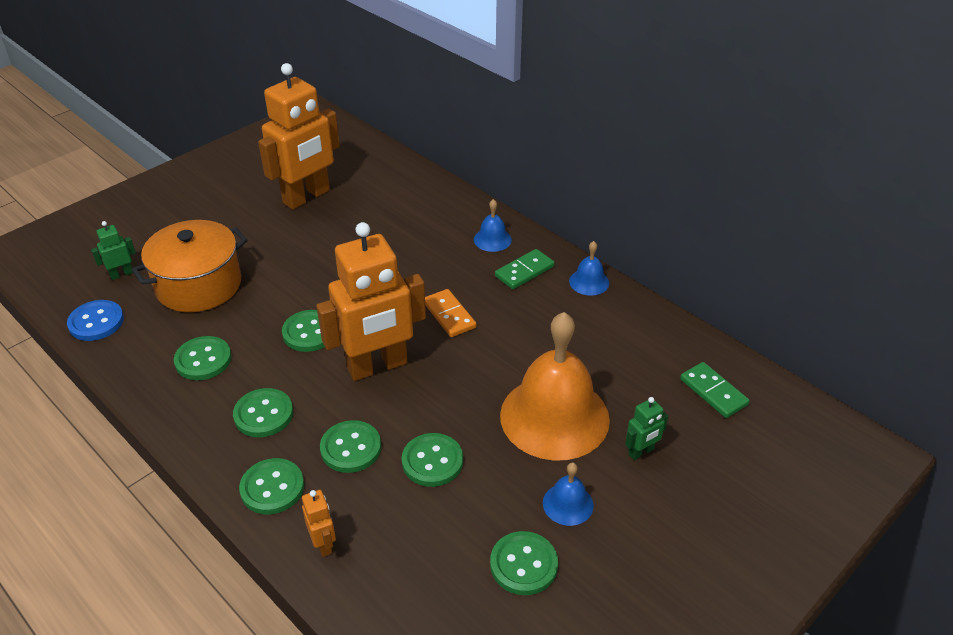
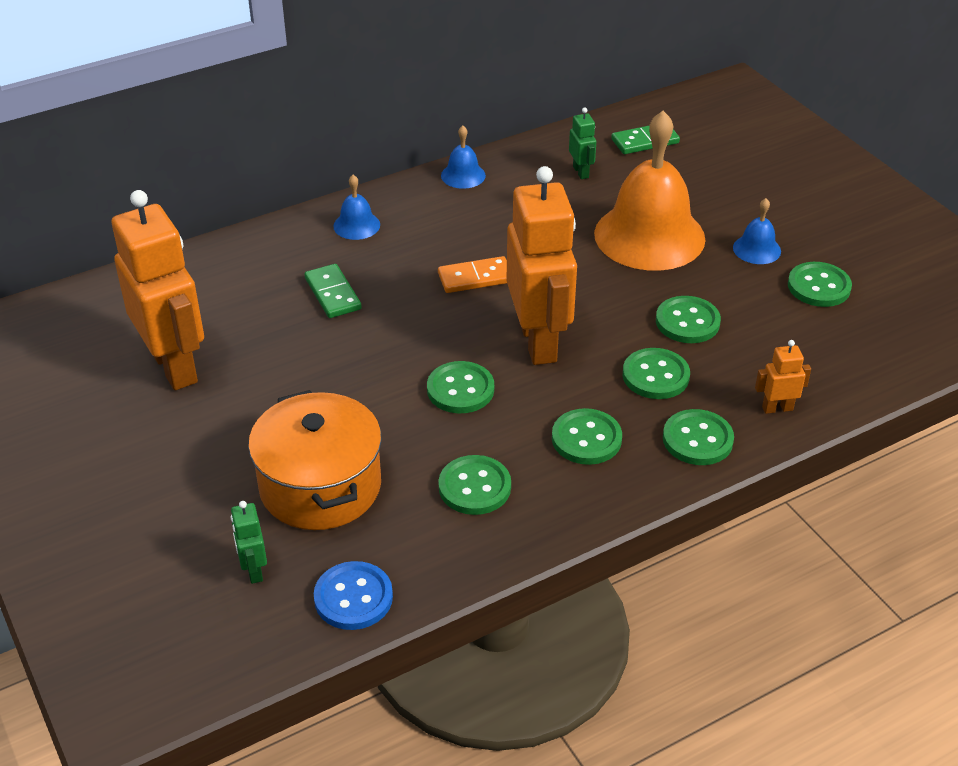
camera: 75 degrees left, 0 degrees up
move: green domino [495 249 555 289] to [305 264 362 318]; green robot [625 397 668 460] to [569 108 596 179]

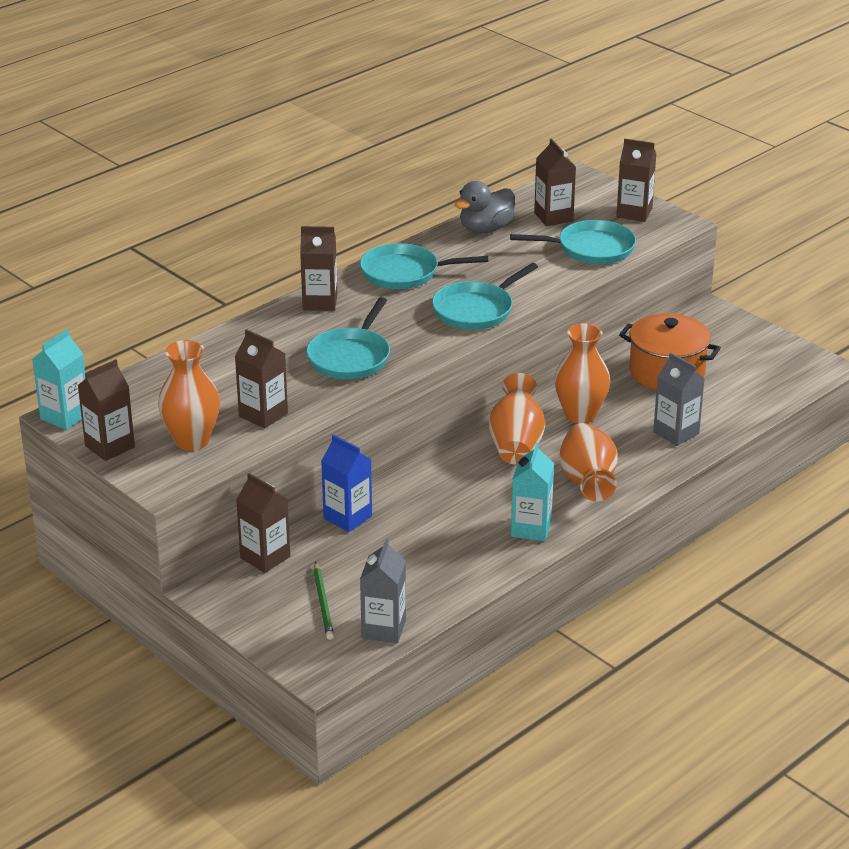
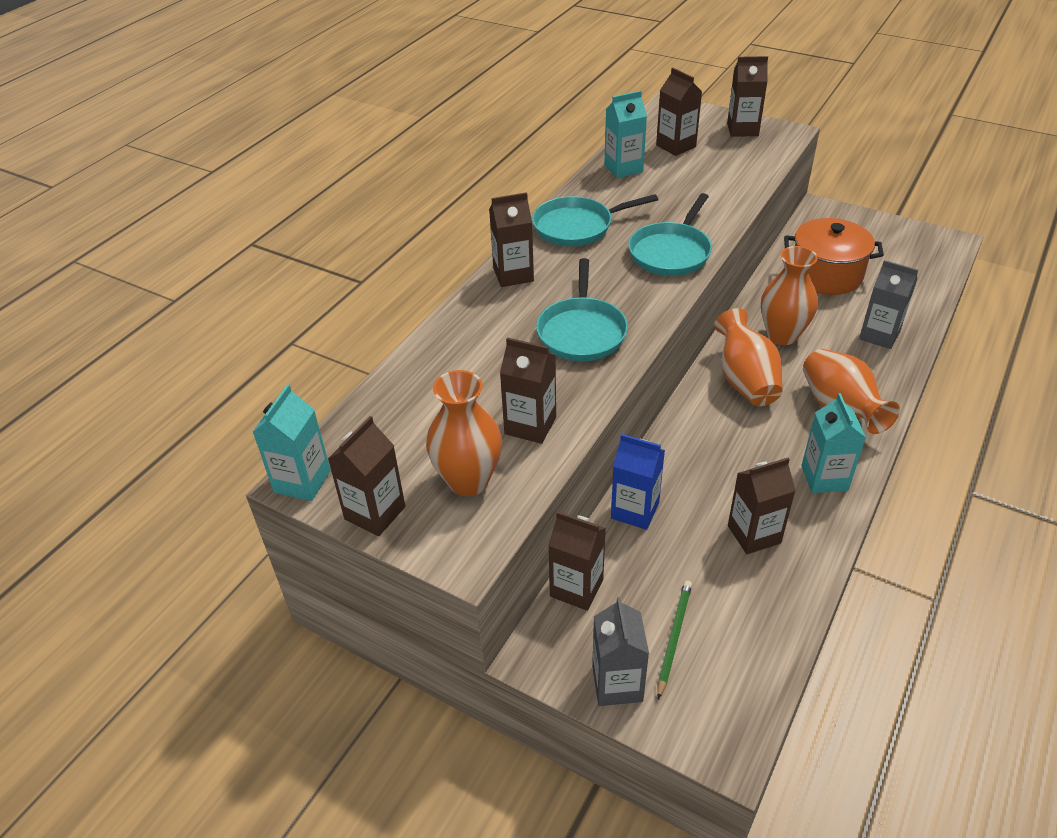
camera: 15 degrees left, 10 degrees up
delete: turquoise pan [510 220 636 264]
insert: brown carton [728 457 796 554]
move: grey carton [360 539 406 643] to [592 597 649 706]
replace: grey duck [454 181 515 233] to turquoise carton [604 91 647 178]
rotate: green pencil [313 562 334 640] = [657 581 692 699] 135 degrees counterclockwise

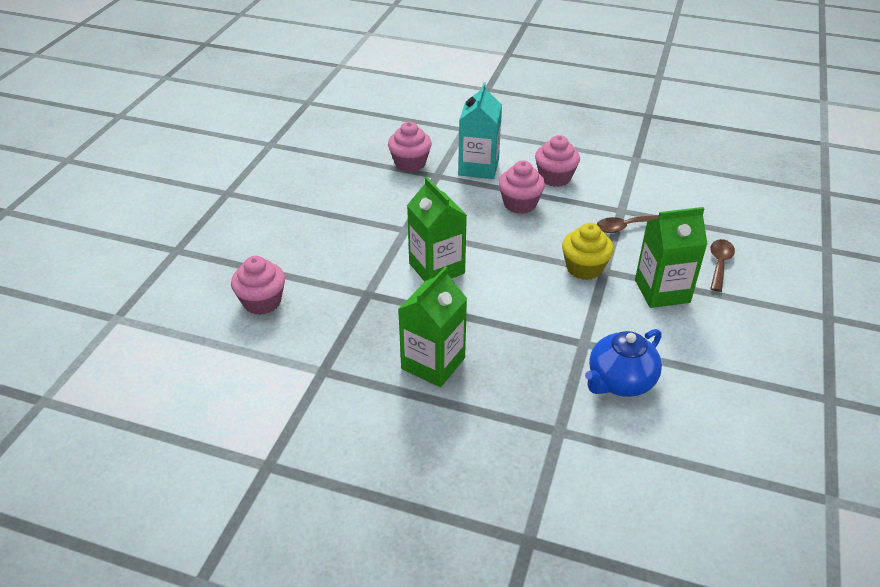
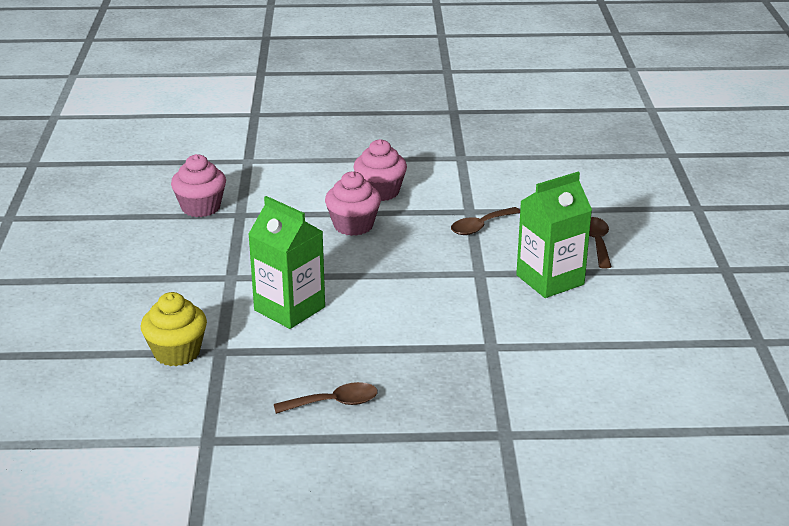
camera: 20 degrees left, 10 degrees down
delete: pink cupcake [231 256 285 315]; turquoise carton [458 82 502 179]; blue teapot [585 329 662 397]
move: yellow cupcake [562 223 614 280] to [141 292 207 366]
replace: green carton [398 267 467 387] to brown spoon [274 382 378 414]

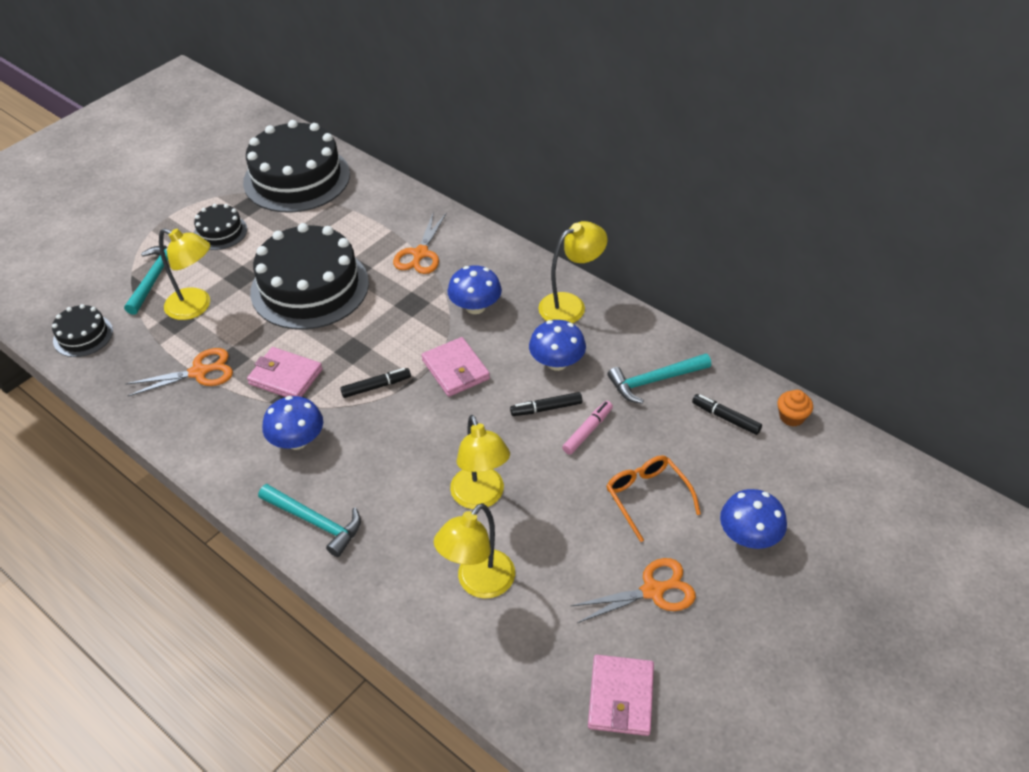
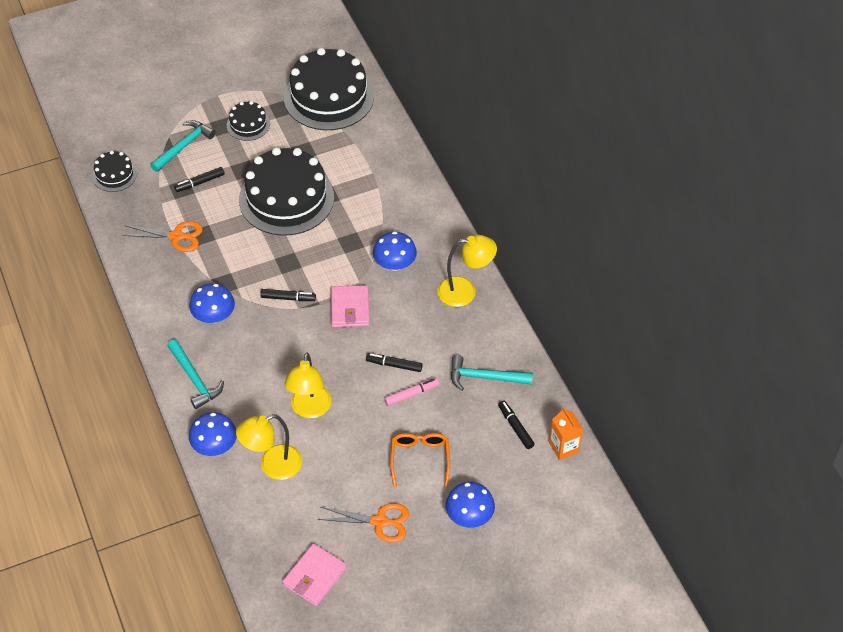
camera: 25 degrees right, 5 degrees up
delete: pink wallet [247 347 323 397]; orange scissors [393 212 446 274]
move: blue mushroom [529 320 586 371] to [189 412 237 456]
replace: yellow lamp [159 228 210 320] to black marker [174 167 225 192]; orange cupcake [778 390 813 426] to orange carton [549 407 583 460]

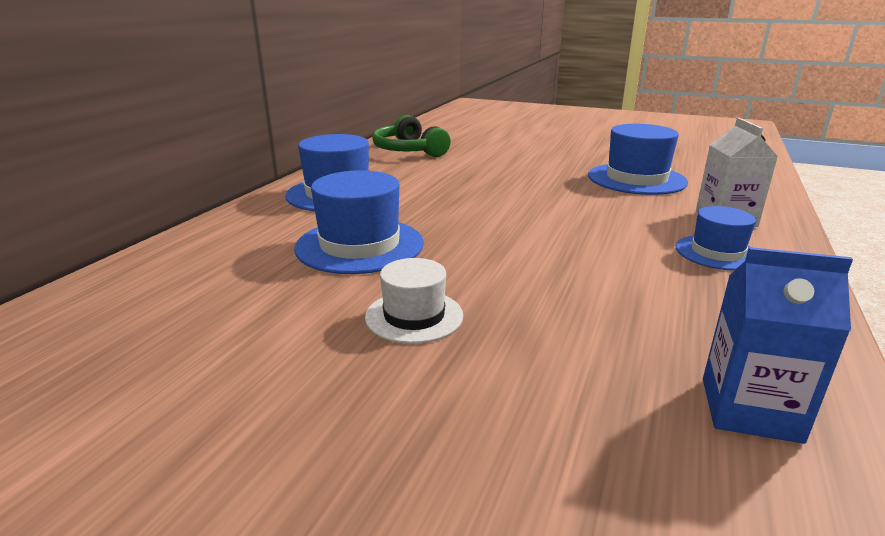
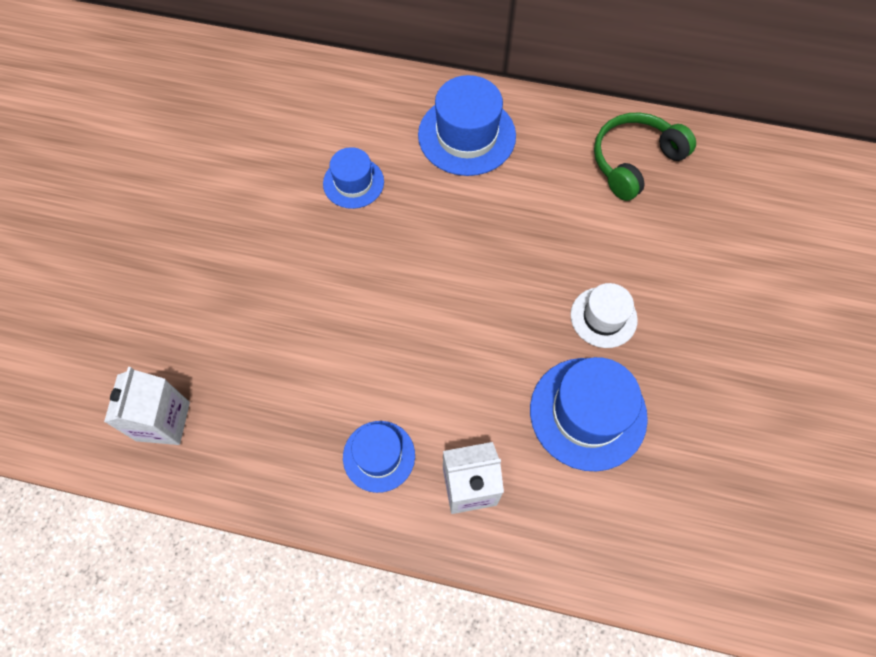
camera: 80 degrees right, 40 degrees up
move: white hat [365 258 463 344] to [571 283 638 348]
recolor: blue carton [703 247 853 444] to white carton [104 367 190 445]
resize: blue hat [294 170 424 274] = [323 147 384 209] x0.60

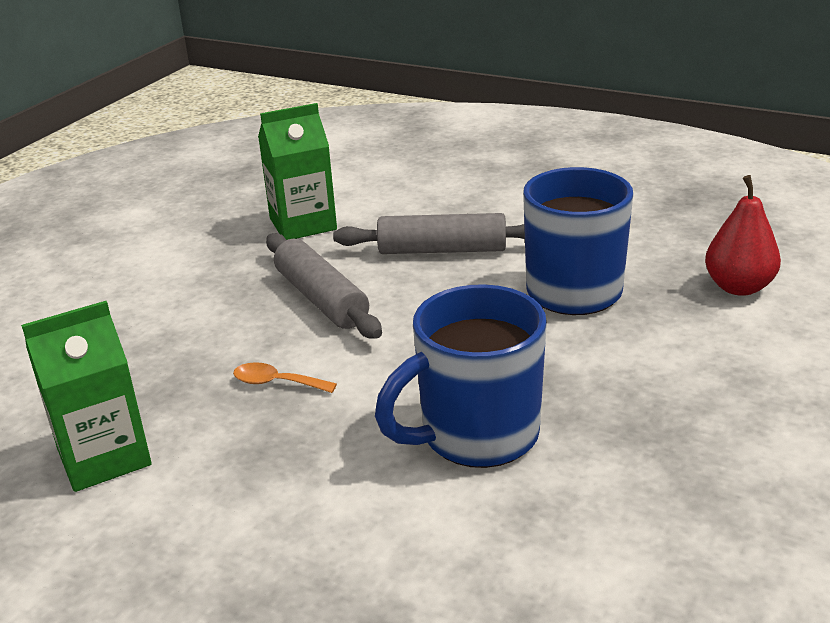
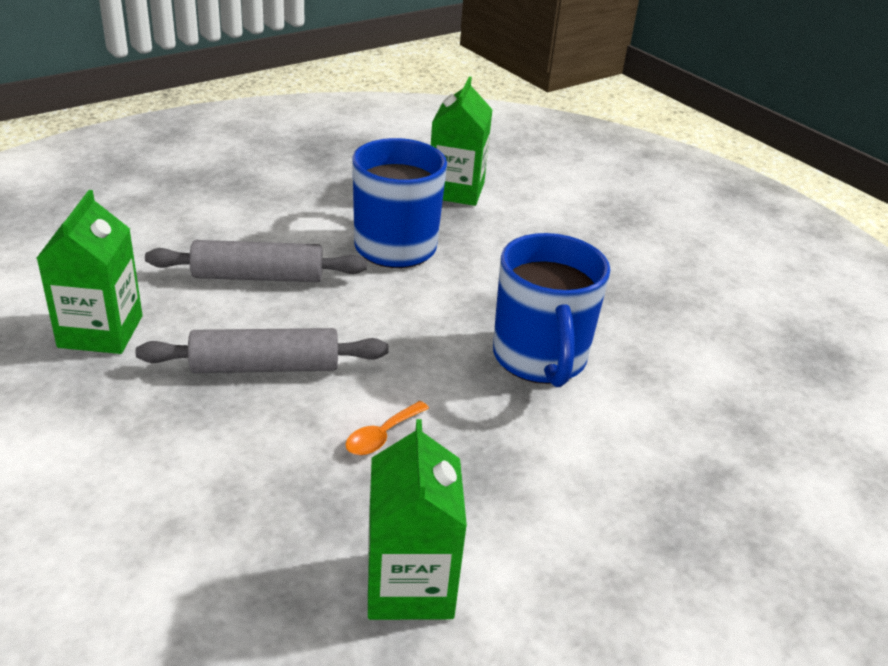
camera: 70 degrees left, 5 degrees up
replace: red pear [705 175 781 296] to green carton [431 77 492 206]
rotate: grey rolling pin [333 213 525 254] = [145 240 367 282] 60 degrees clockwise

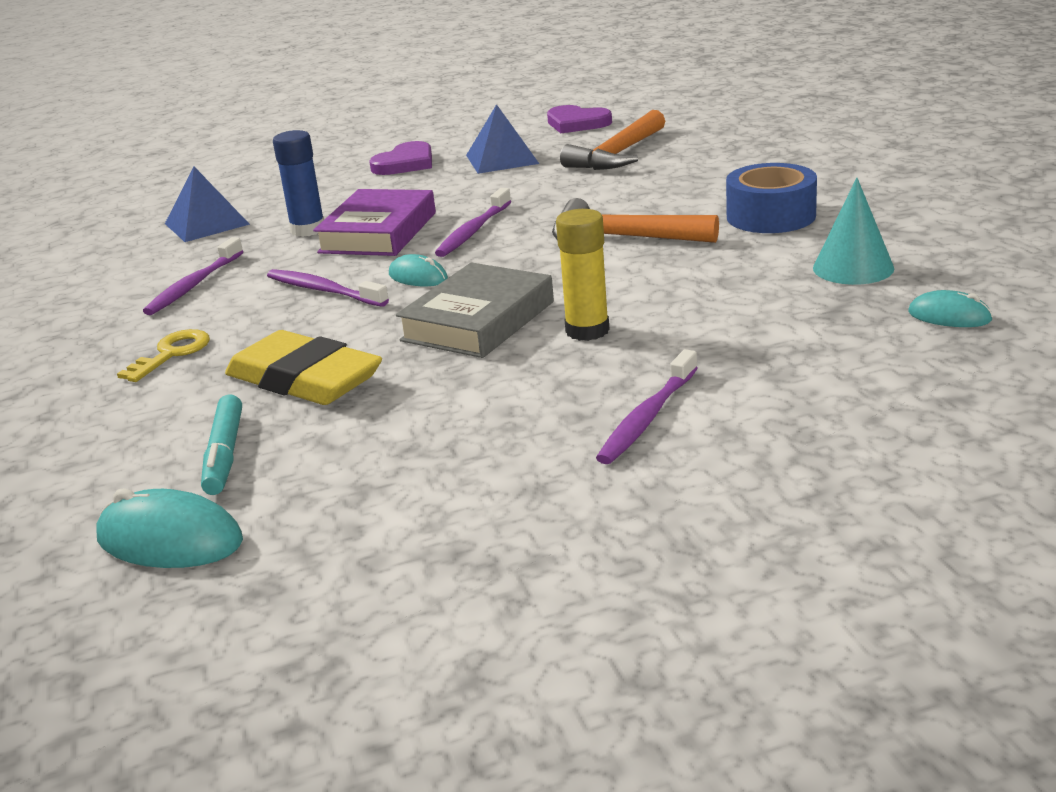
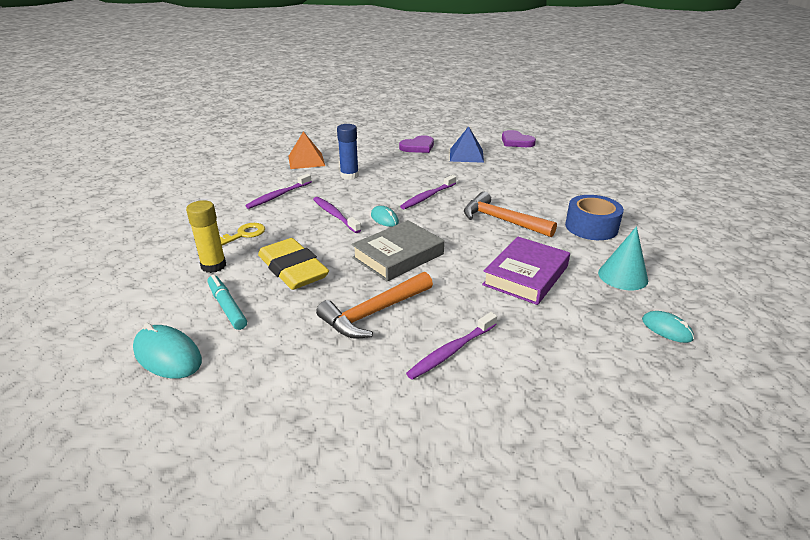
camera: 15 degrees right, 5 degrees up
move: purple book [313 189 436 256] to [482 236 570 305]; yellow glue stick [556 209 610 341] to [186 200 226 273]; orange hammer [560 110 665 170] to [316 272 433 339]
recolor: blue pyramid [165 167 250 242] to orange pyramid [288 131 325 169]
rotate: turquoise marker [201 394 242 495] = [207 275 247 330] 135 degrees clockwise

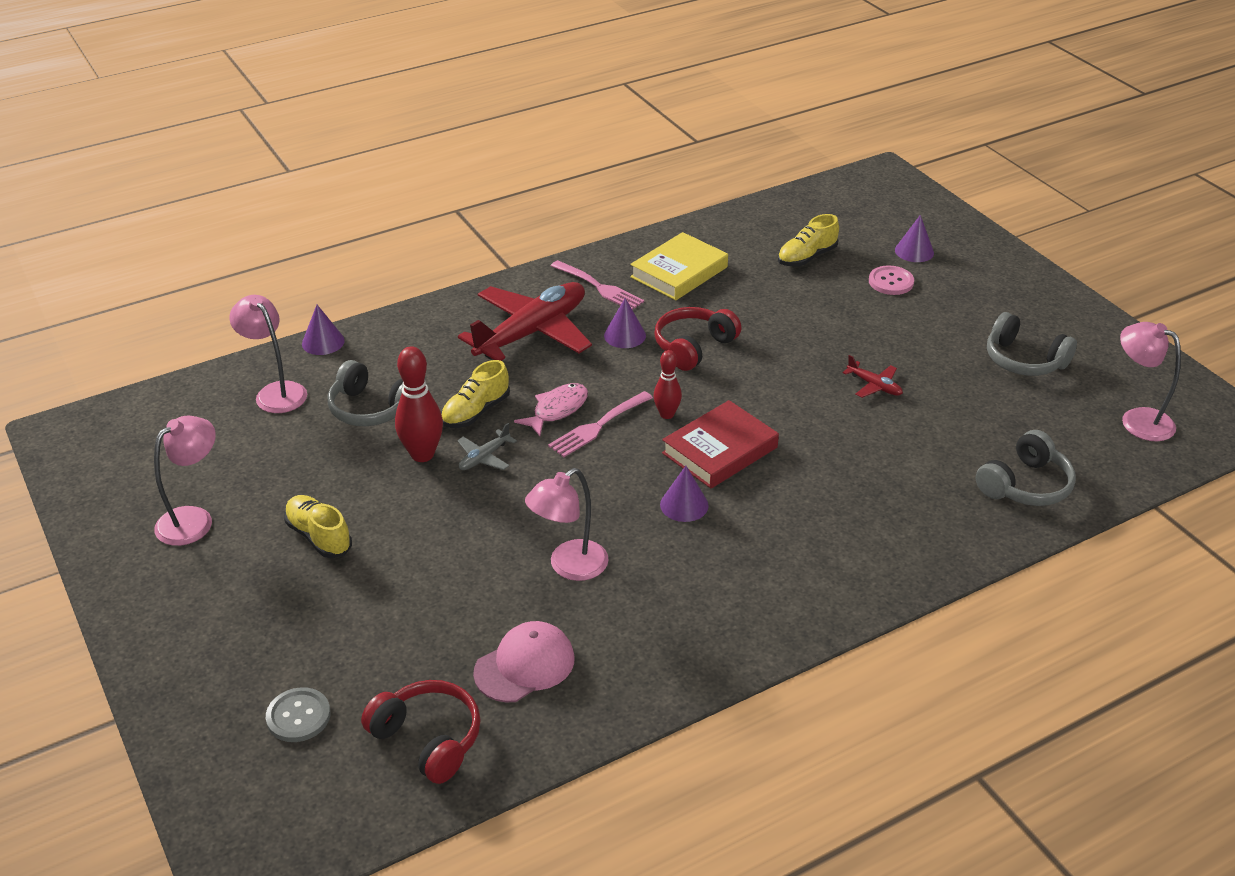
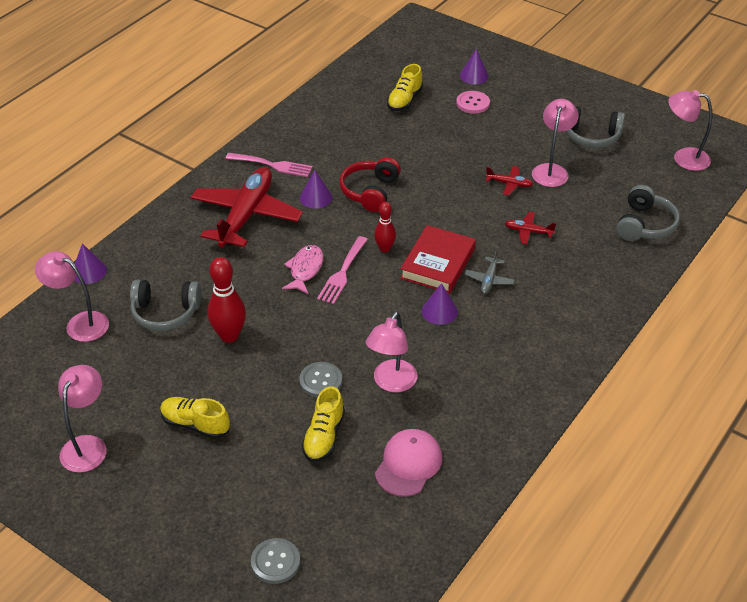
camera: 25 degrees left, 5 degrees up
delete: red headphones [361 680 481 784]; yellow book [630 232 728 300]
insert: grey button [299 362 343 397]; red plane [505 212 556 244]; pink lamp [532 99 579 187]
move: yellow shoe [441 360 510 428] to [302 386 345 462]; grey plane [457 423 517 470] to [464 250 514 294]

